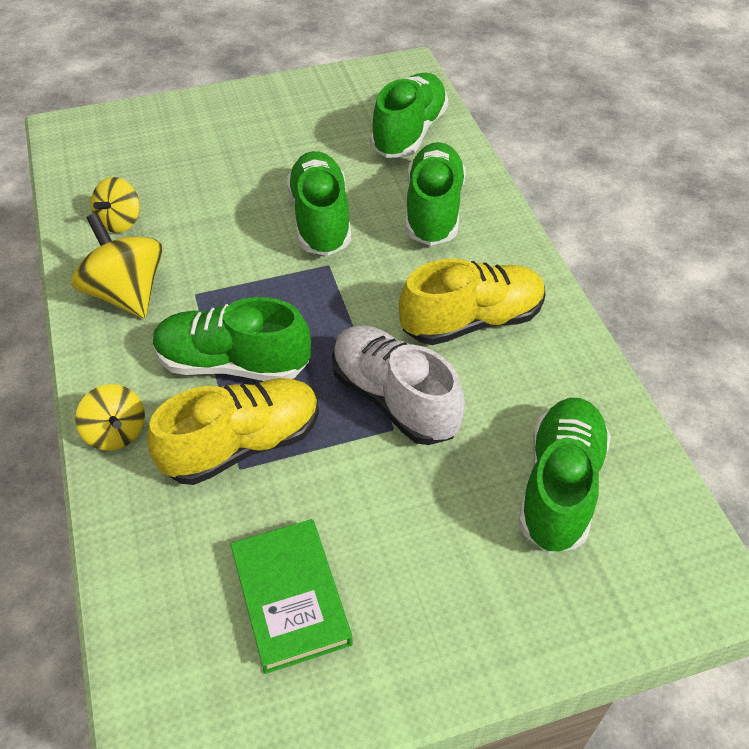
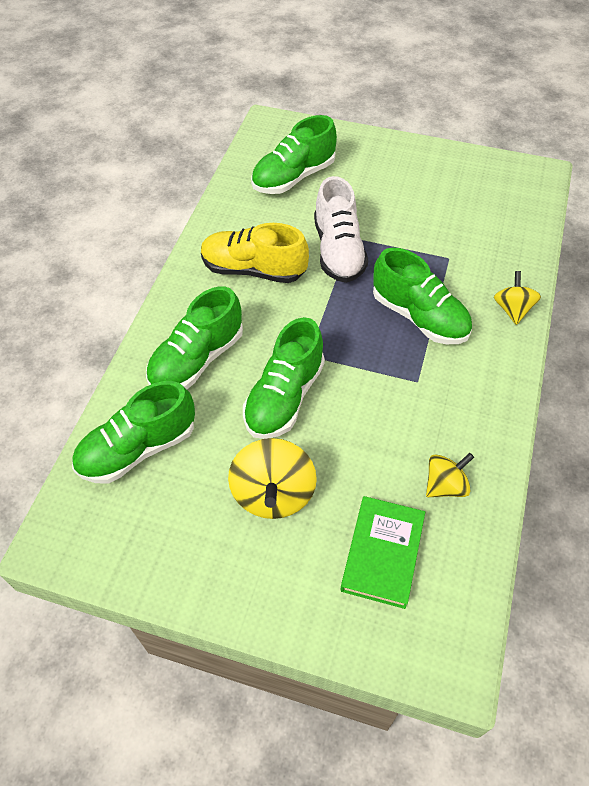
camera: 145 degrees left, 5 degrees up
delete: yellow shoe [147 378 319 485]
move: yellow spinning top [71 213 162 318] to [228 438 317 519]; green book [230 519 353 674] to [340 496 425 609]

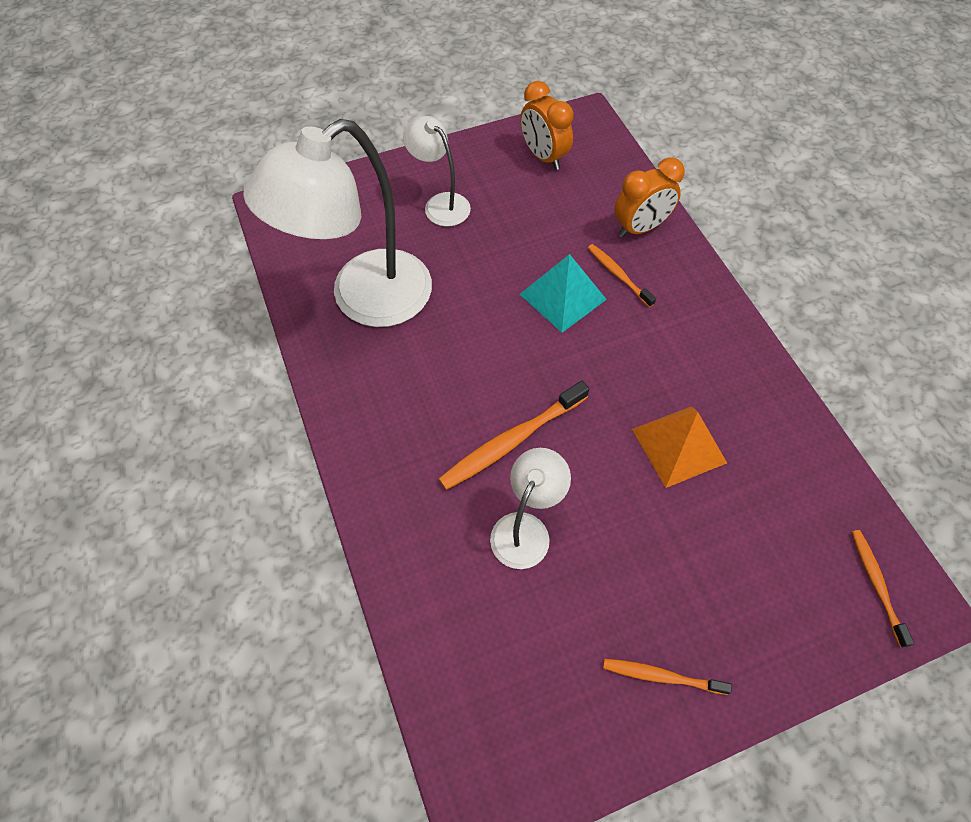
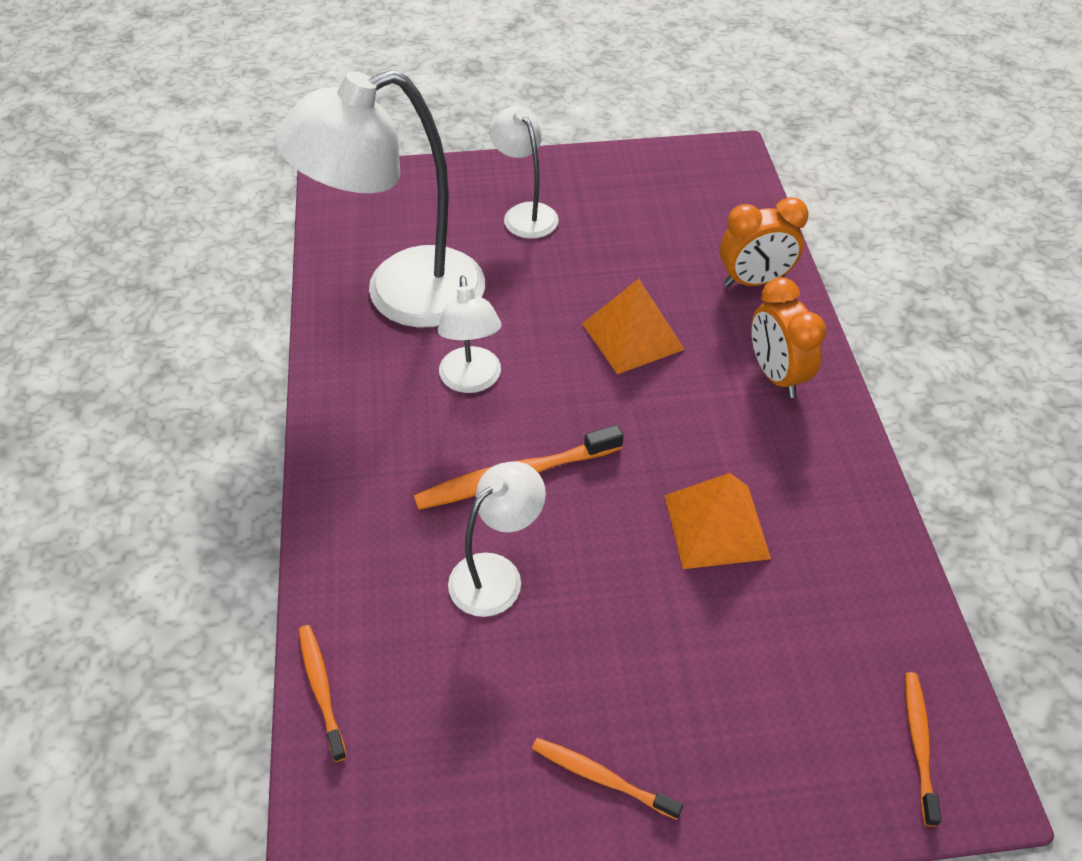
camera: 15 degrees right, 10 degrees down
insert: white lamp [438 275 501 393]
move: orange clock [520 81 574 170] to [751 277 826 398]; orange toothbrush [588 244 656 308] to [299 625 347 762]
recolor: turquoise pyramid [520 254 607 333] to orange pyramid [582 279 685 374]

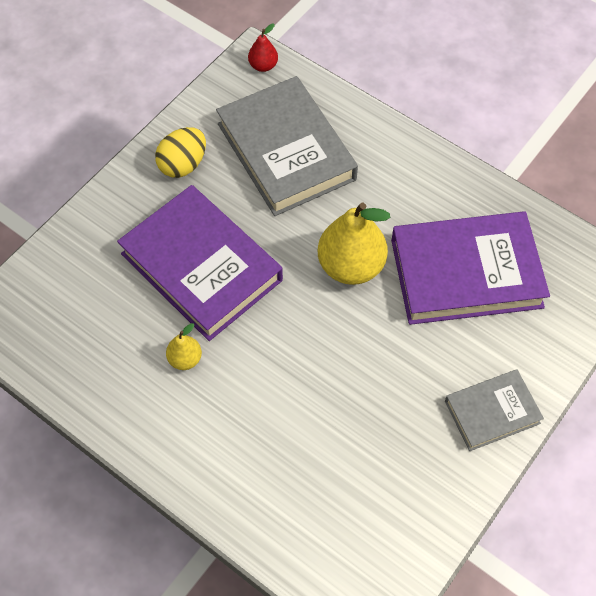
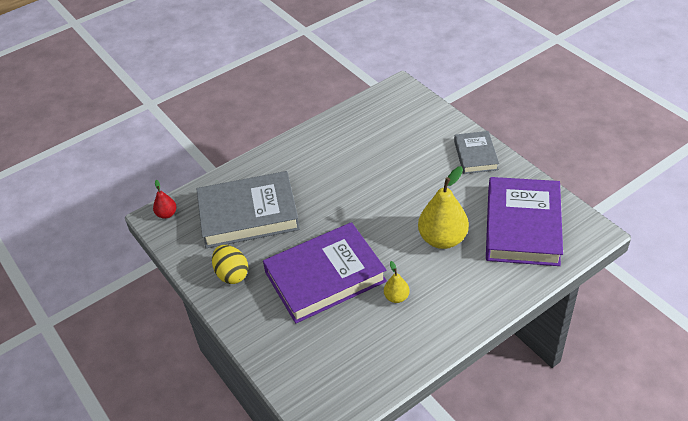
camera: 70 degrees left, 15 degrees down
move: yellow pear [318 203 390 285] to [418 166 469 249]; purple book [391 211 550 325] to [486 177 563 266]

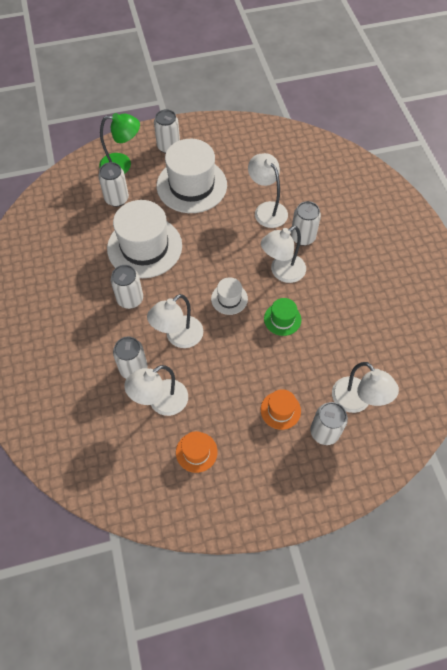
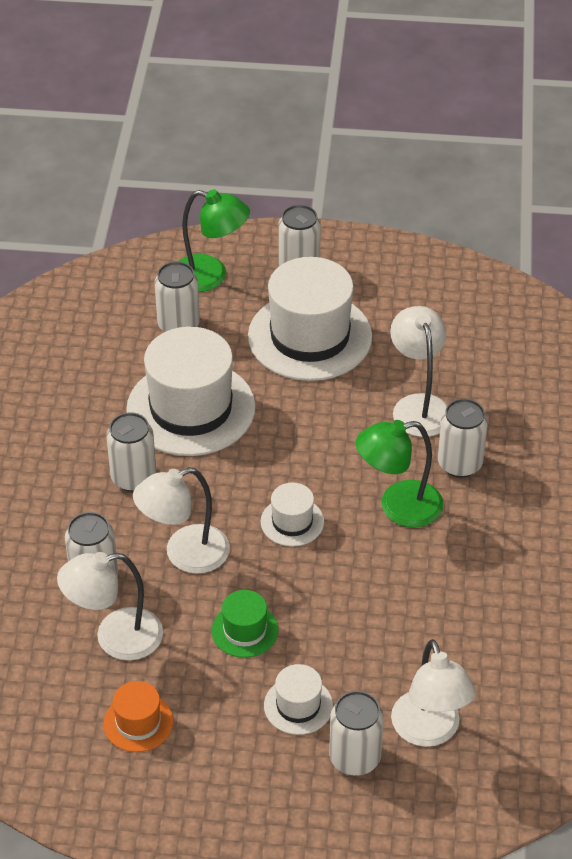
camera: 20 degrees right, 15 degrees down
move: green hat [264 298 301 336] to [211 590 279 658]
recolor: white lamp [261 226 306 283] to green lamp [356 420 443 527]; orange hat [261 389 301 430] to white hat [264 664 333 735]

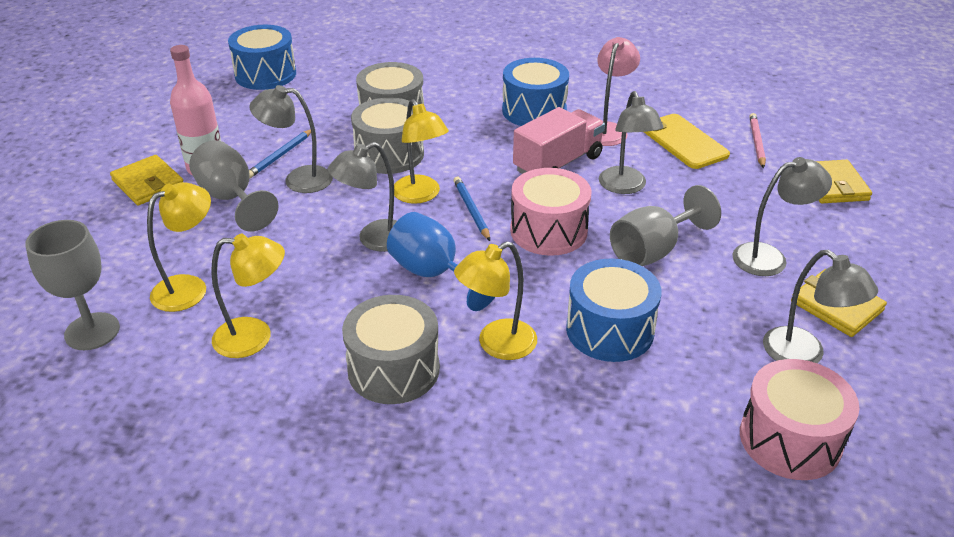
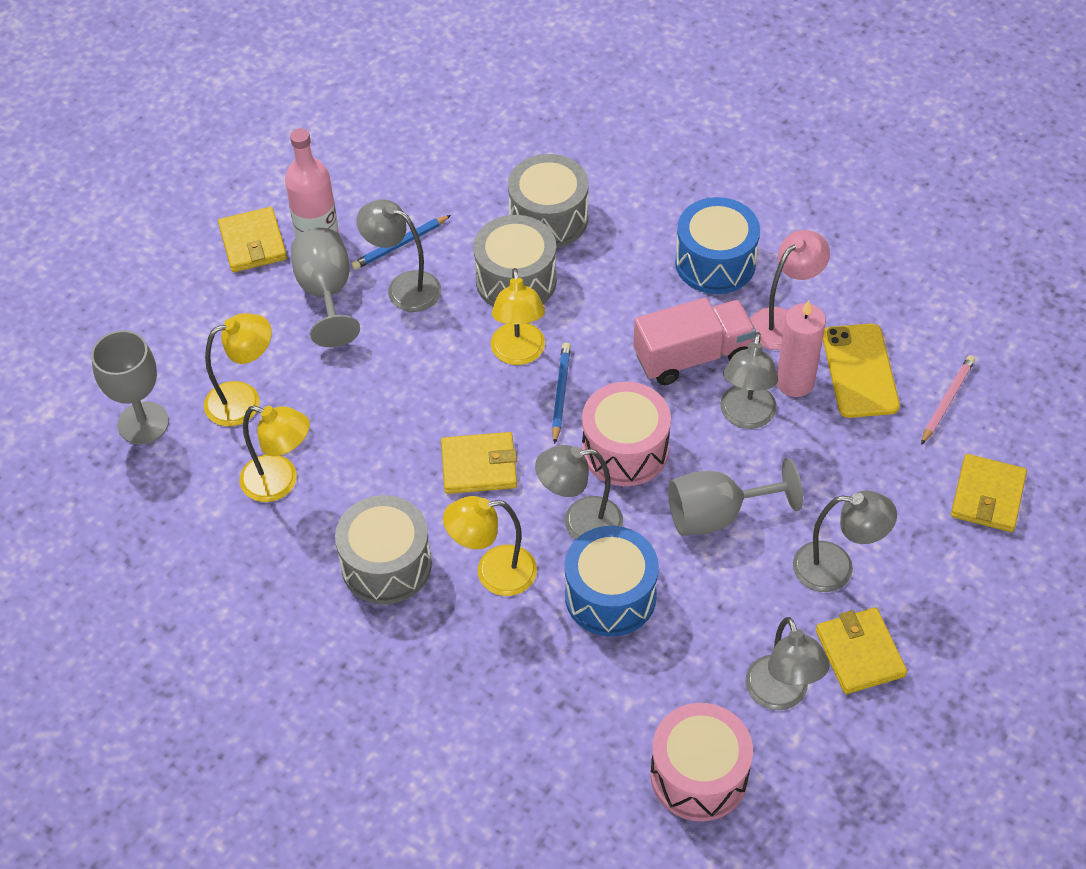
camera: 25 degrees right, 15 degrees up
delete: blue drum [228 25 296 90]
insert: pink candle [777 300 826 397]
move: grey lamp [327 142 397 252] to [535 445 623 540]
replace: blue goblet [387 212 495 311] to yellow wallet [441 432 517 494]

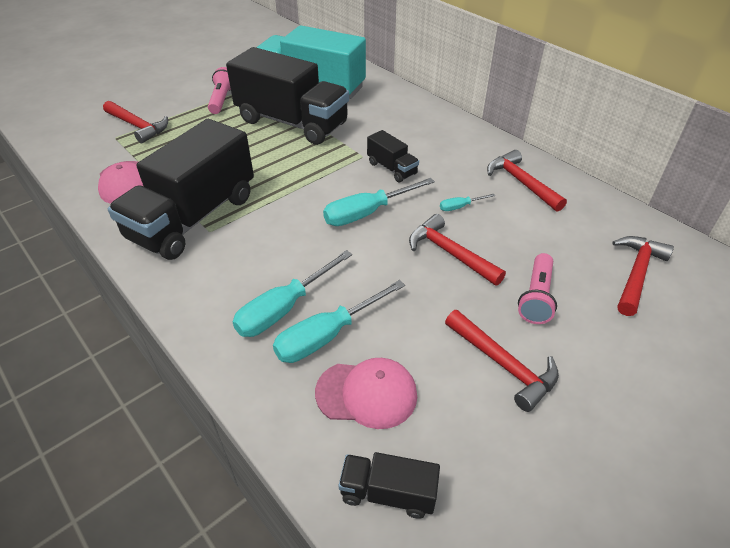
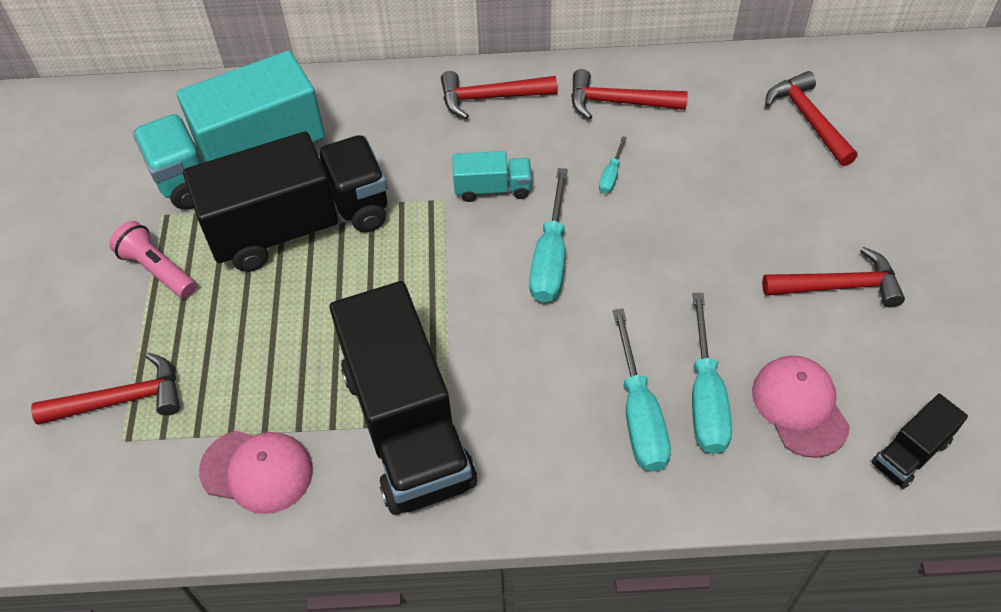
camera: 50 degrees left, 10 degrees up
delete: pink flashlight [518 253 557 324]
move: red hammer [409 214 506 286] to [441 71 557 119]
recolor: black truck [367 130 419 182] to turquoise truck [452 151 532 202]
rotate: pink cap [315 358 417 429] = [752 355 850 458] 60 degrees counterclockwise

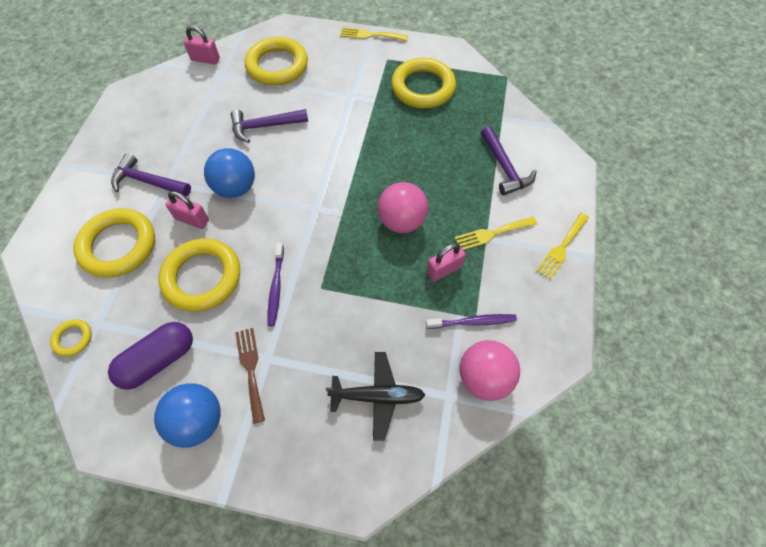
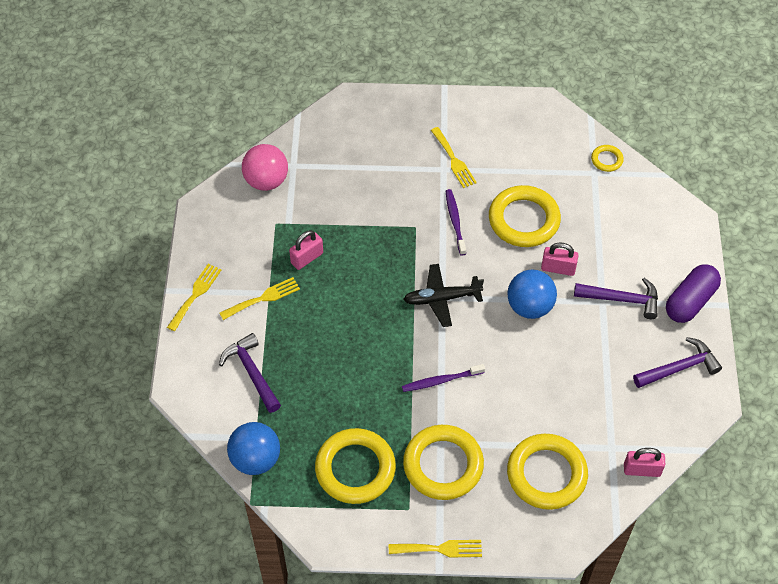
camera: 170 degrees right, 5 degrees down
delete: pink ball [378 182 428 233]
move: yellow ring [73 208 155 278] to [403 425 484 500]; purple capsule [108 322 193 390] to [666 264 721 323]; blue ball [154 383 221 448] to [227 422 280 475]; purple hammer [231 109 308 143] to [633 337 722 388]; black plane [326 352 425 441] to [403 264 484 327]; purple toothbrush [426 314 517 329] to [402 364 485 392]
recolor: brown fork [235 328 265 424] to yellow fork [431 127 477 188]

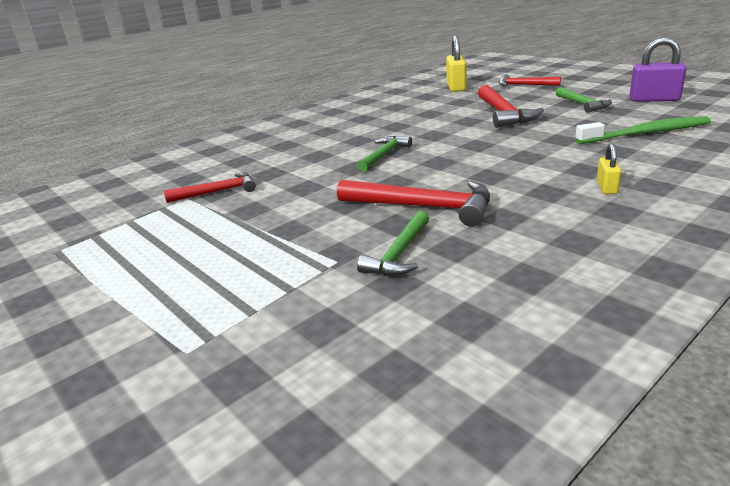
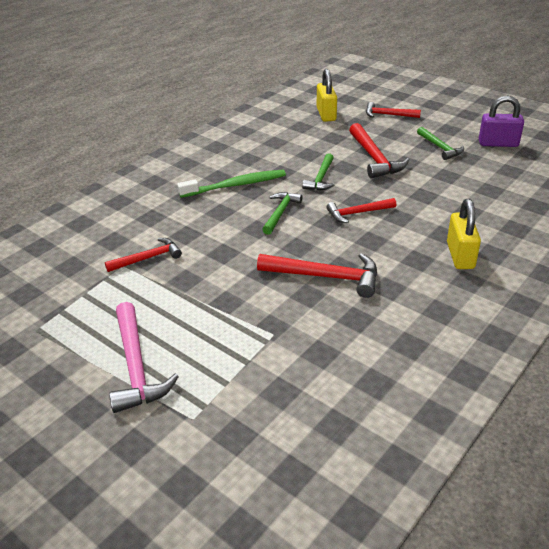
camera: 10 degrees left, 10 degrees up
insert: pink hammer [109 302 179 413]; red hammer [326 198 396 223]
move: green hammer [357 211 429 276] to [302 153 334 190]; green toothbrush [575 116 711 144] to [177 170 286 198]
resize: yellow padlock [597 143 621 194] = [447 199 481 269] x1.86

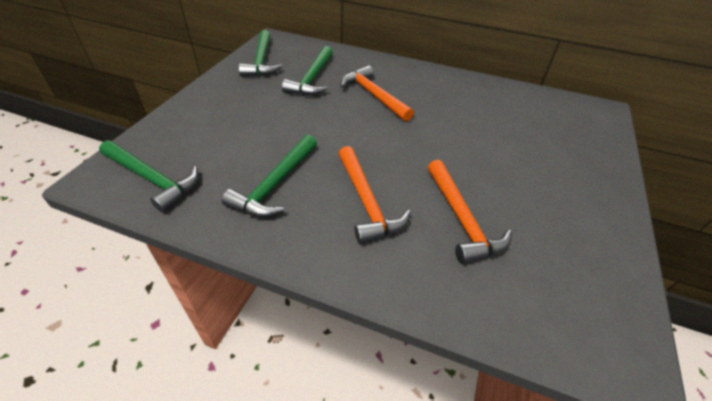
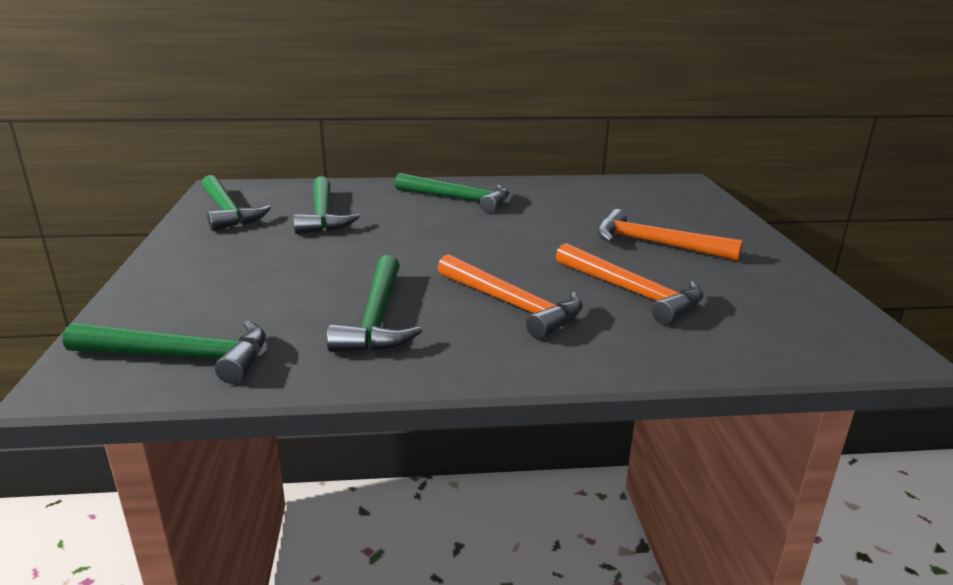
camera: 25 degrees left, 20 degrees down
insert: green hammer [395 173 509 213]
move: orange hammer [341 65 414 121] to [597 209 743 261]

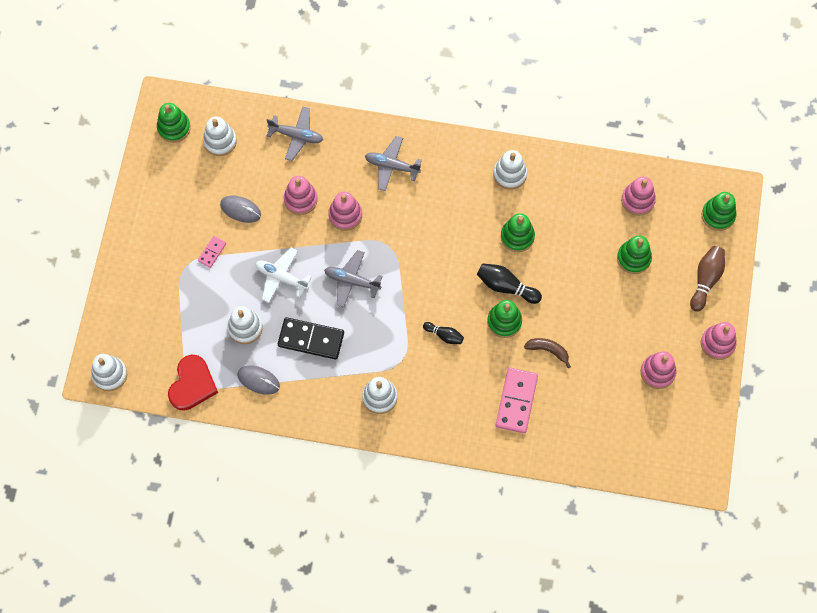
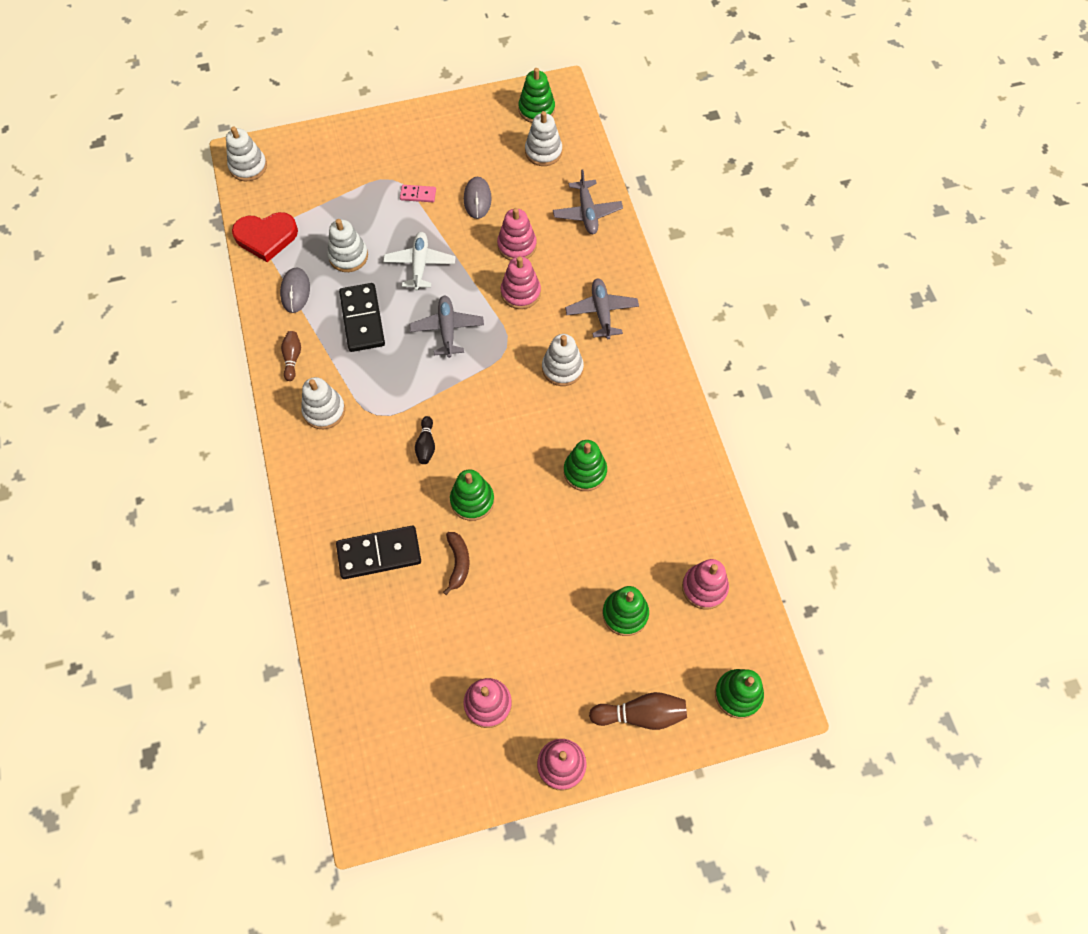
camera: 65 degrees right, 5 degrees down
delete: black bowling pin [477 263 542 304]
insert: brown bowling pin [281 331 301 381]
move: white stacking toy [493 150 527 190] to [542 334 584 386]
recolor: pink domino [496 368 538 433] to black domino [336 526 421 579]

